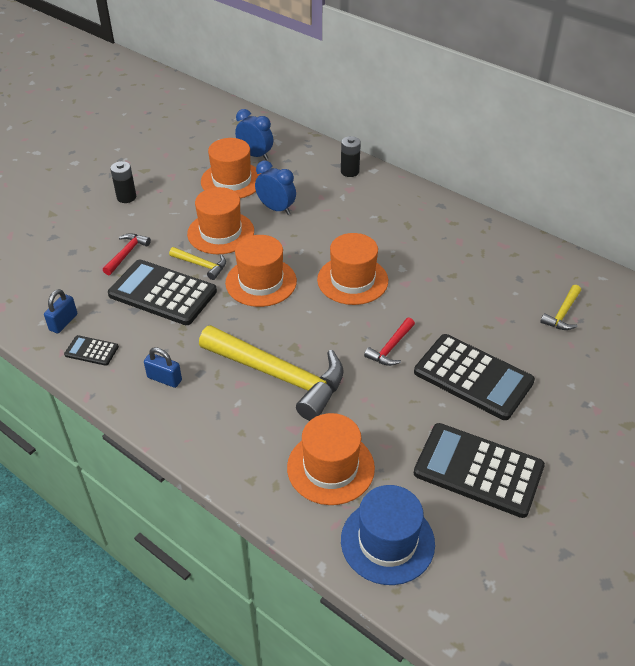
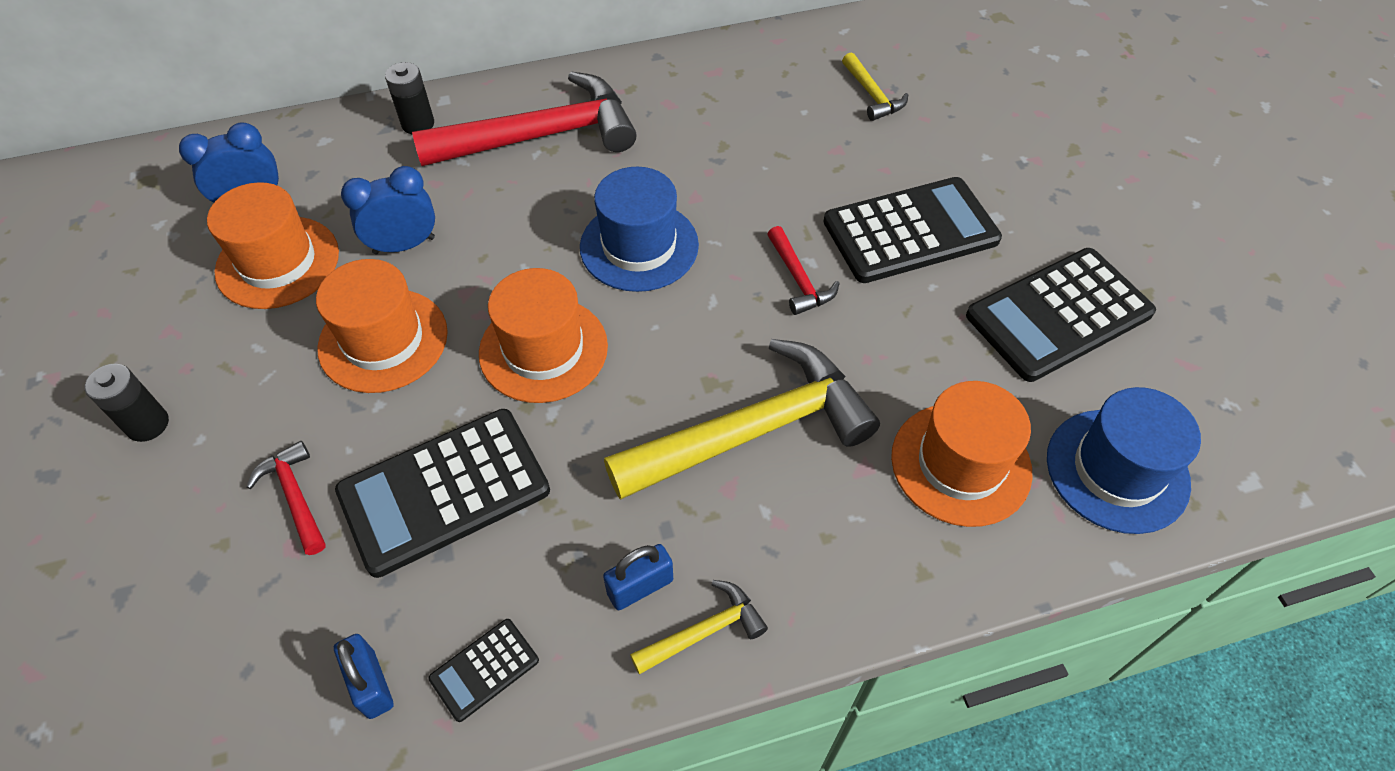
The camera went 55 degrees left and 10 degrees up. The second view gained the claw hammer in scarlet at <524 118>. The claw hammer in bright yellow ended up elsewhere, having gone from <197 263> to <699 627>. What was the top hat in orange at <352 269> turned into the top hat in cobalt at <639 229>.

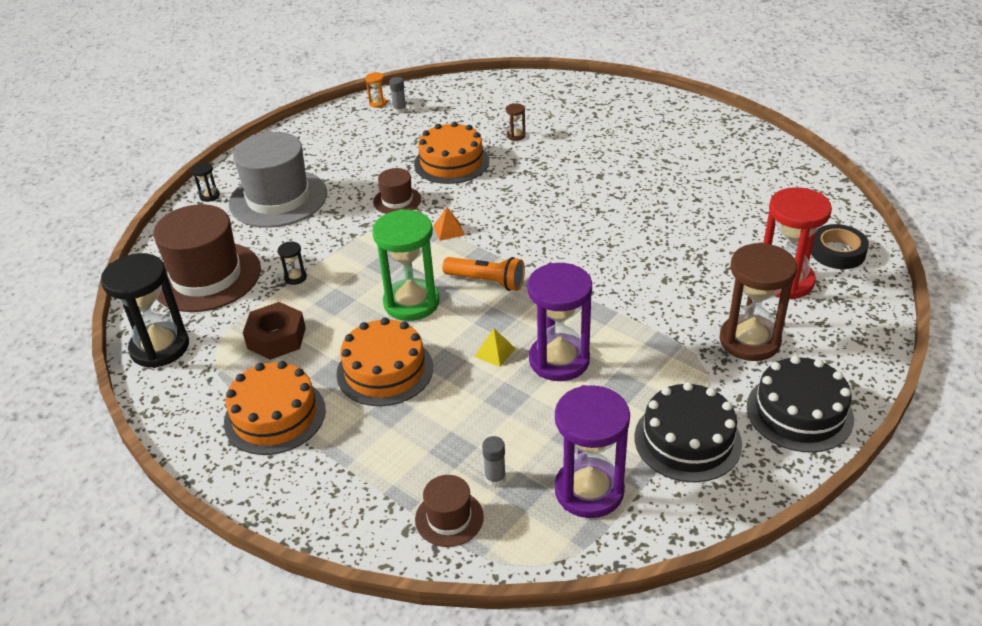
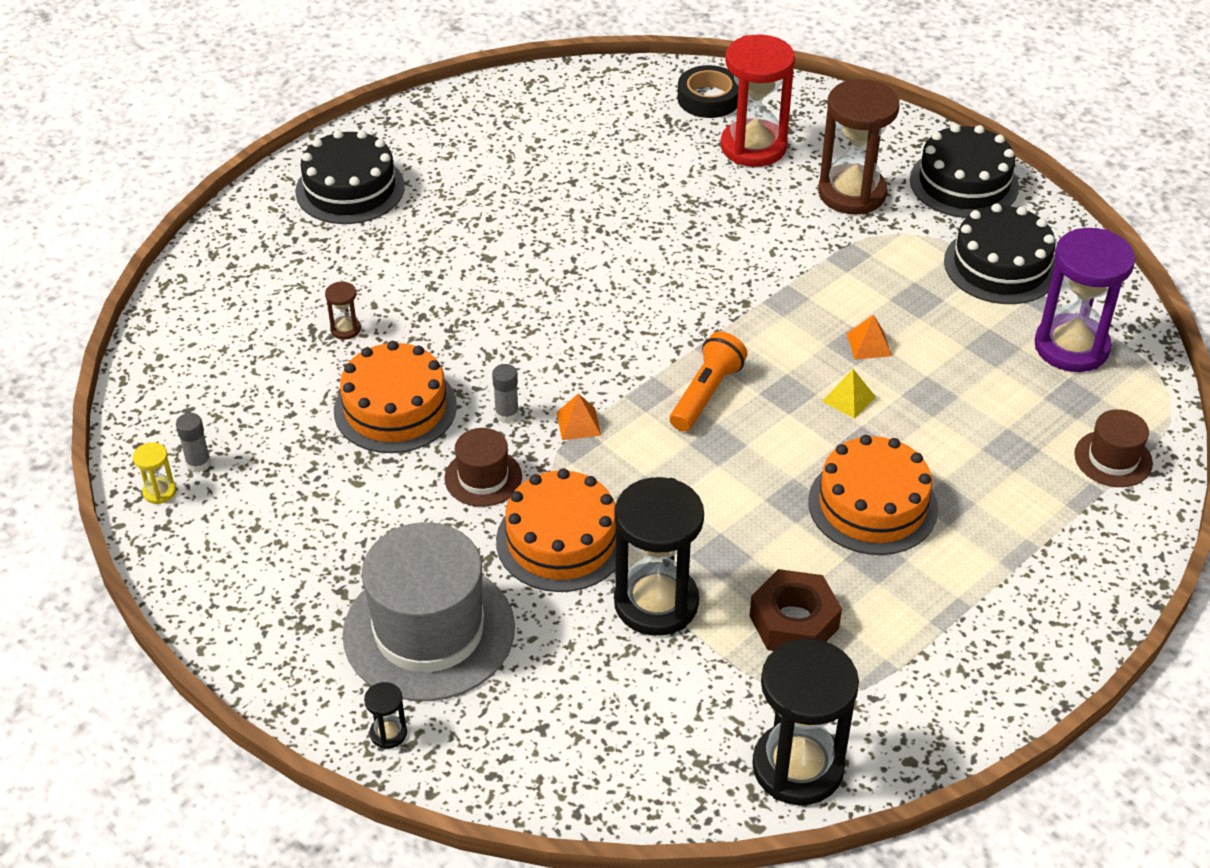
The camera went 85 degrees left and 5 degrees up. The second view lost the top hat in brown at <207 258>. The second view lost the sandglass in leaf-green at <406 265>. The second view gained the layer cake in black at <350 177>. The layer cake in orange ended up elsewhere, having gone from <275 408> to <556 530>. The glue in grey ended up elsewhere, having gone from <494 461> to <505 393>. Where the sandglass in violet stood at <559 322>, the pyramid shape in orange came to stand at <869 337>. What was the sandglass in orange at <376 90> turned into the sandglass in bright yellow at <154 473>. The size of the sandglass in black at <292 263> changed by a factor of 2.42.

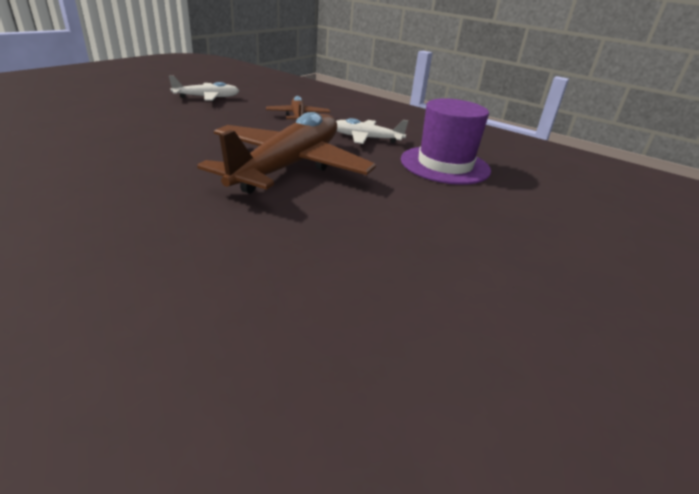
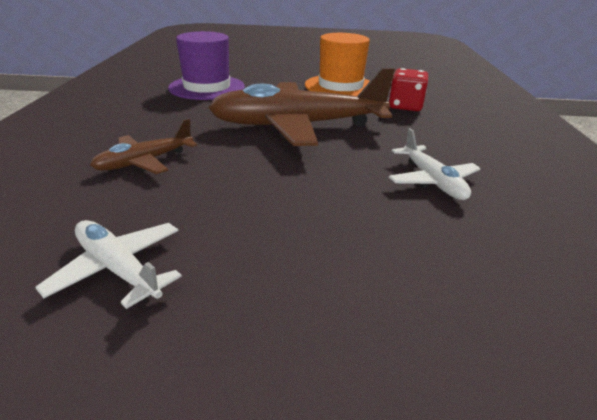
The camera went 120 degrees left and 0 degrees up. The second view gained the top hat in orange at <337 64>. The second view gained the game die in scarlet at <408 89>. The aeroplane in snow-white ended up elsewhere, having gone from <372 131> to <435 164>.

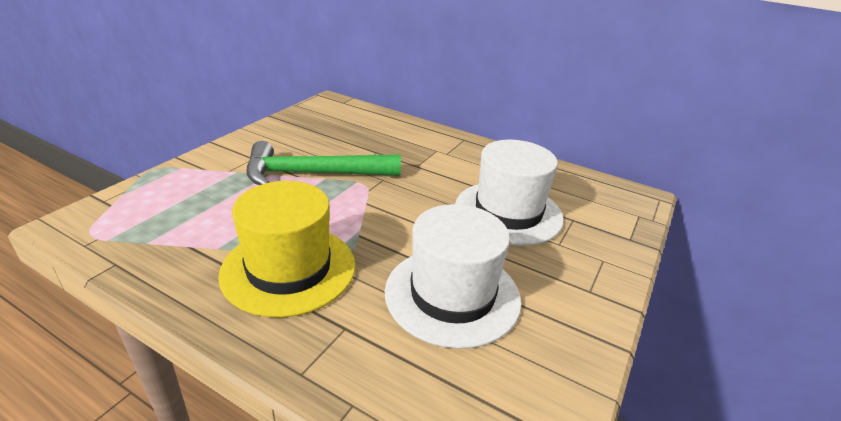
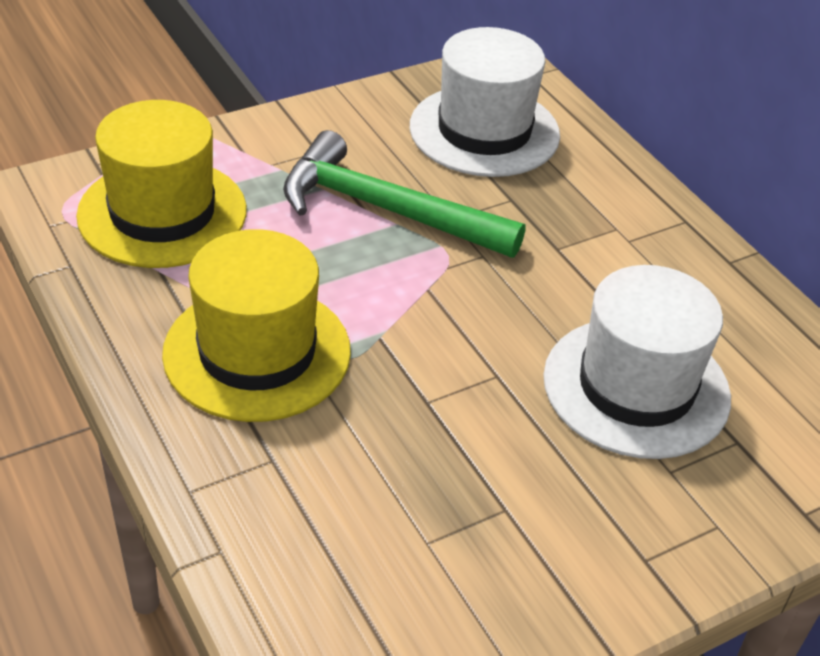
The camera went 30 degrees right and 10 degrees up. The second view gained the top hat in bright yellow at <161 184>. The top hat in snow-white ended up elsewhere, having gone from <453 276> to <484 102>.

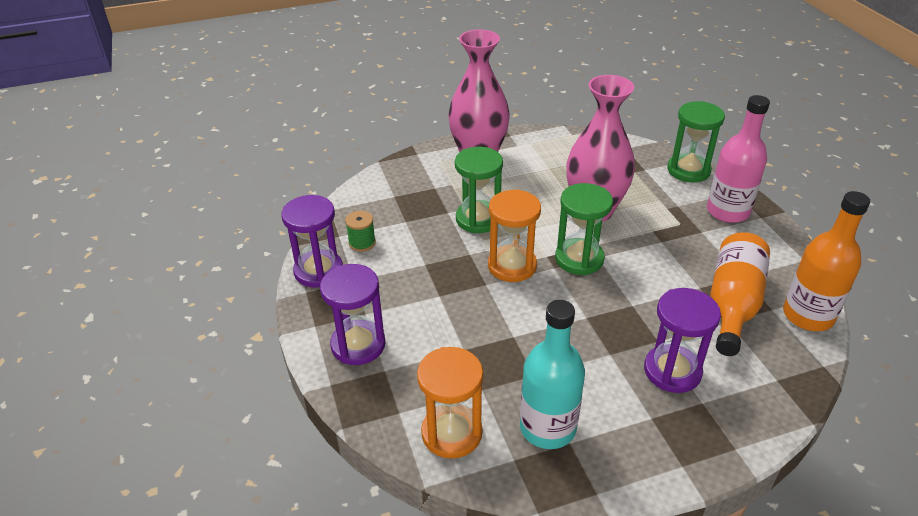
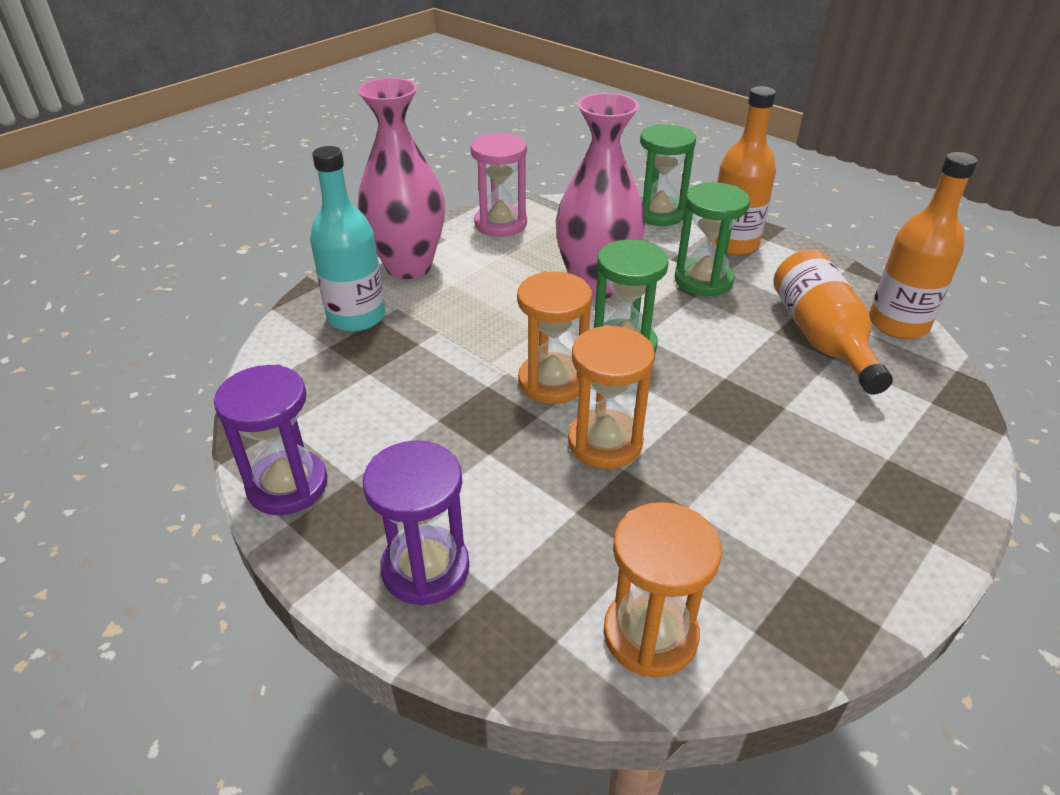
The camera went 30 degrees left and 0 degrees up. The second view lost the reel of thread in leaf-green at <360 231>. The second view lost the sandglass in violet at <682 340>. The second view gained the sandglass in pink at <498 185>. The second view gained the sandglass in orange at <611 397>. The sandglass in leaf-green ended up elsewhere, having gone from <479 190> to <712 239>. The bottle in turquoise ended up elsewhere, having gone from <552 374> to <347 239>. What was the bottle in pink at <738 159> turned into the bottle in orange at <745 171>.

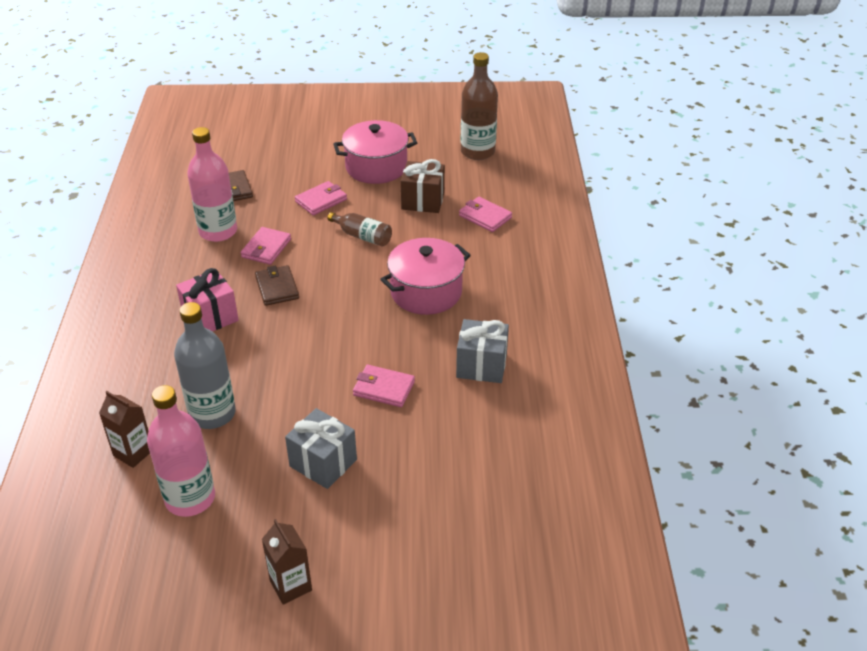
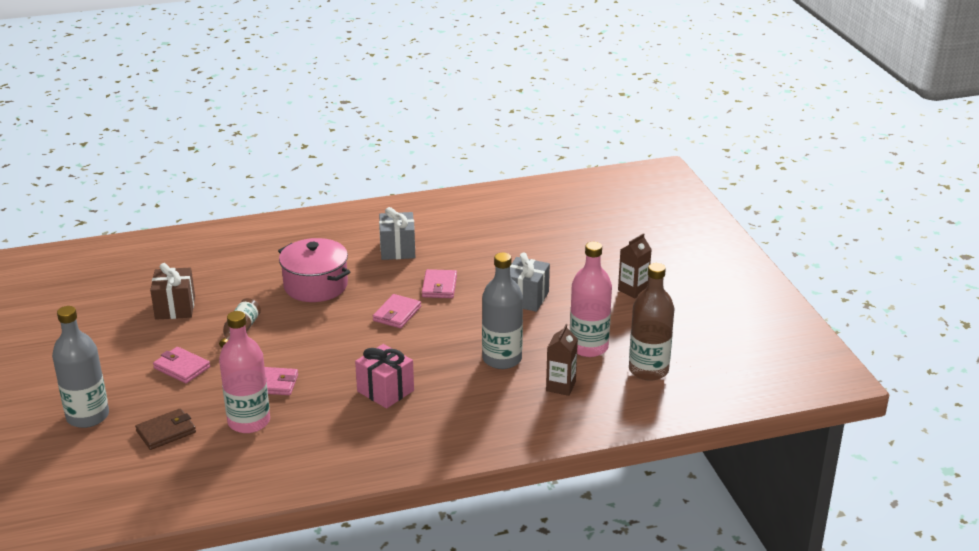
The camera went 105 degrees left and 10 degrees down. The second view lost the card wallet in brown at <277 285>. The second view lost the cooking pot in pink at <375 152>. The second view gained the bottle in grey at <80 367>. The card wallet in pink ended up elsewhere, having gone from <485 214> to <397 311>. The bottle in brown ended up elsewhere, having gone from <479 106> to <652 322>.

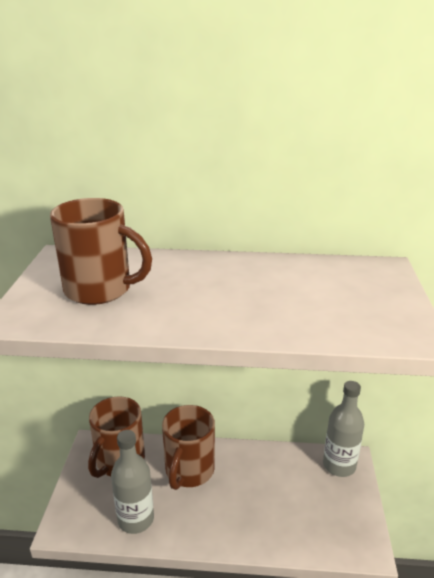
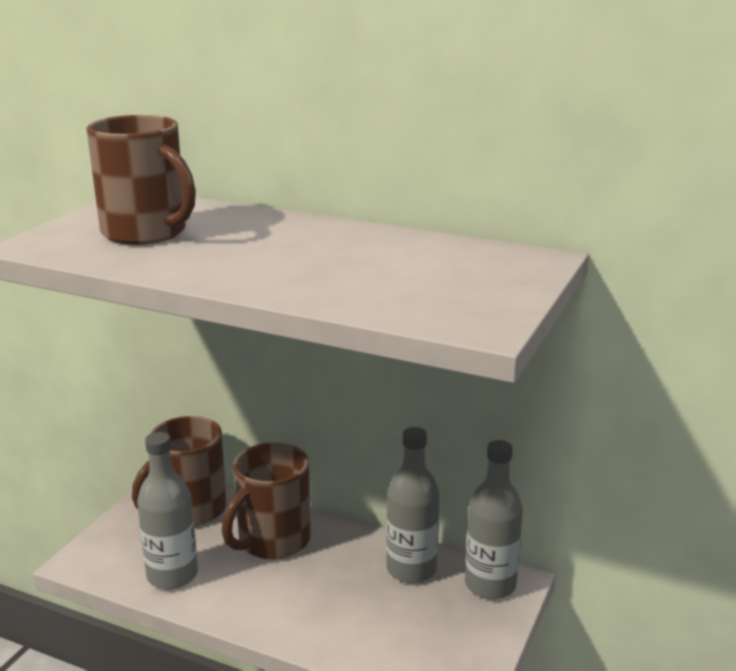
The camera went 20 degrees right and 5 degrees down. The second view gained the bottle in grey at <413 505>.

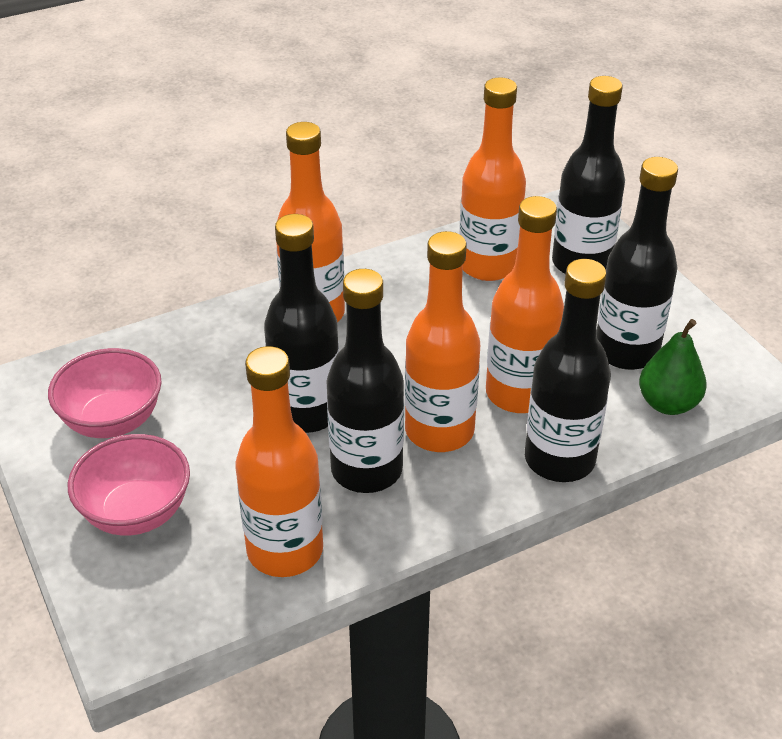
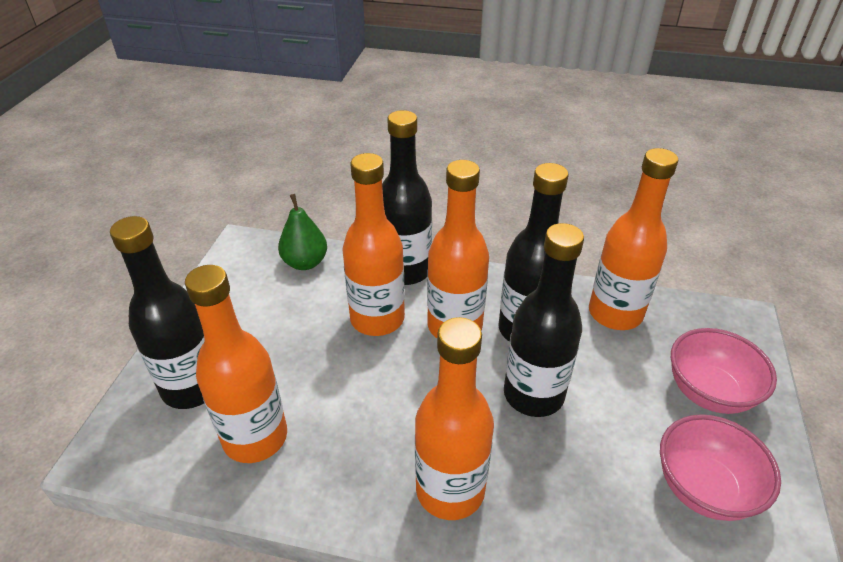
The camera went 140 degrees left and 0 degrees up. The second view lost the bottle in black at <637 263>.

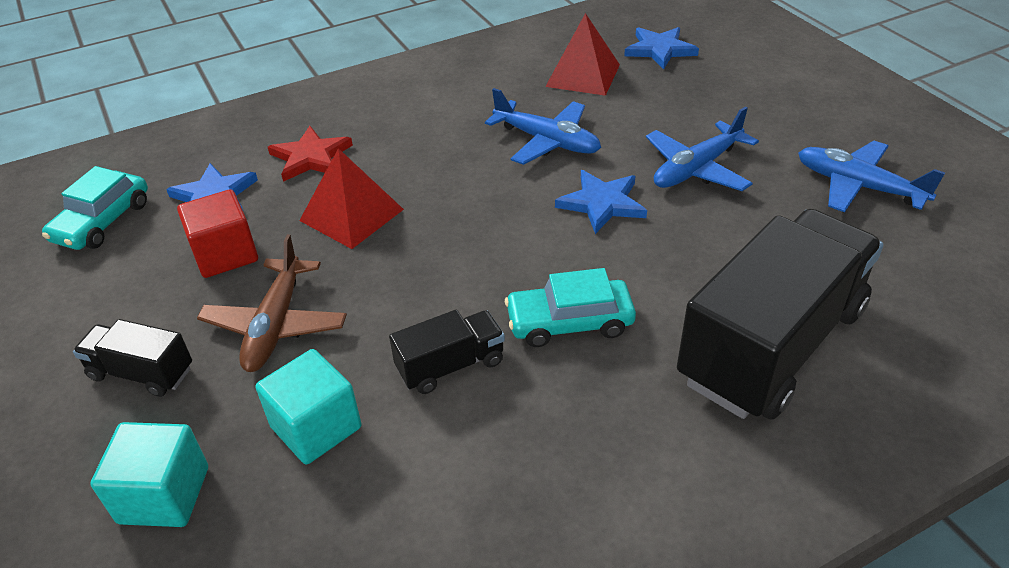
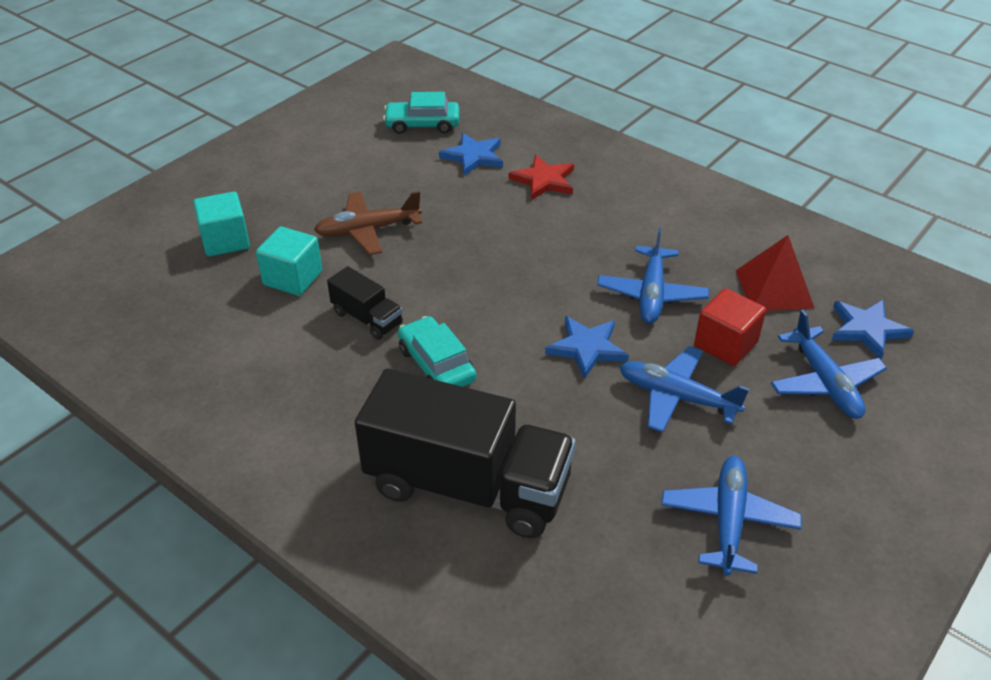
The camera went 65 degrees right and 0 degrees up. The second view lost the lorry in black at <132 358>. The second view lost the pyramid shape in scarlet at <351 198>. The second view gained the aeroplane in cobalt at <829 364>. The cube in scarlet ended up elsewhere, having gone from <217 233> to <730 327>.

